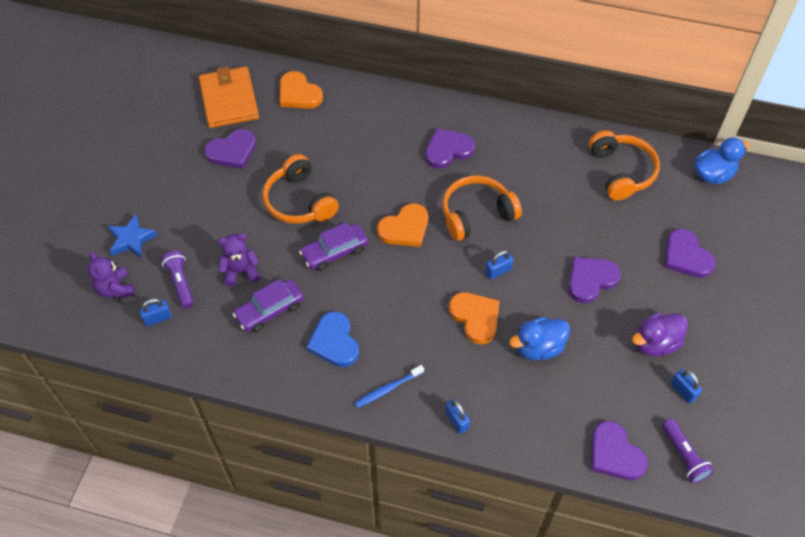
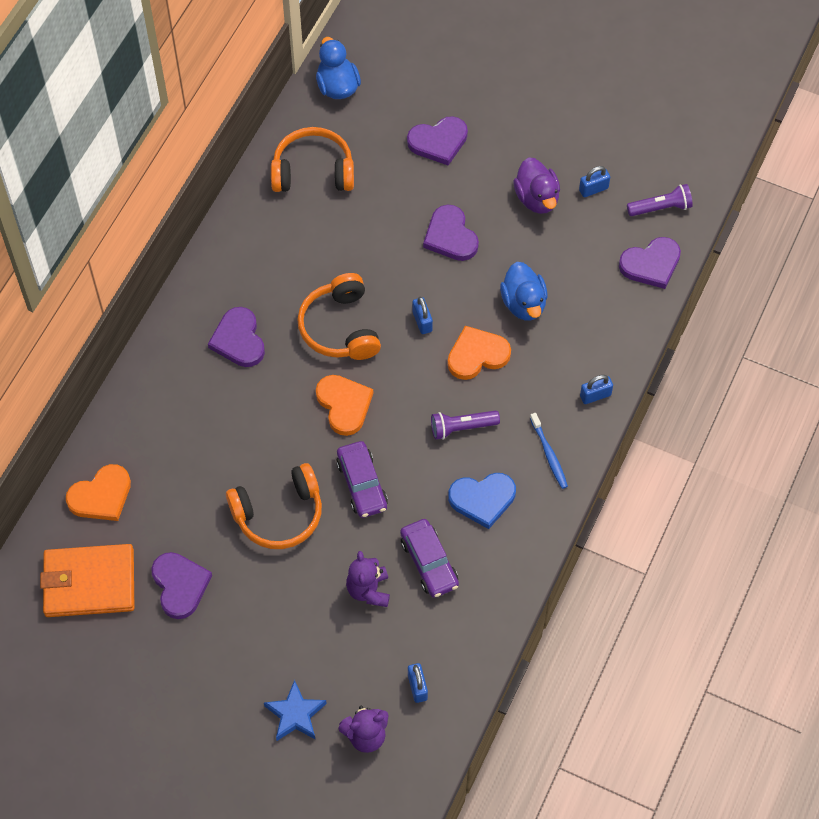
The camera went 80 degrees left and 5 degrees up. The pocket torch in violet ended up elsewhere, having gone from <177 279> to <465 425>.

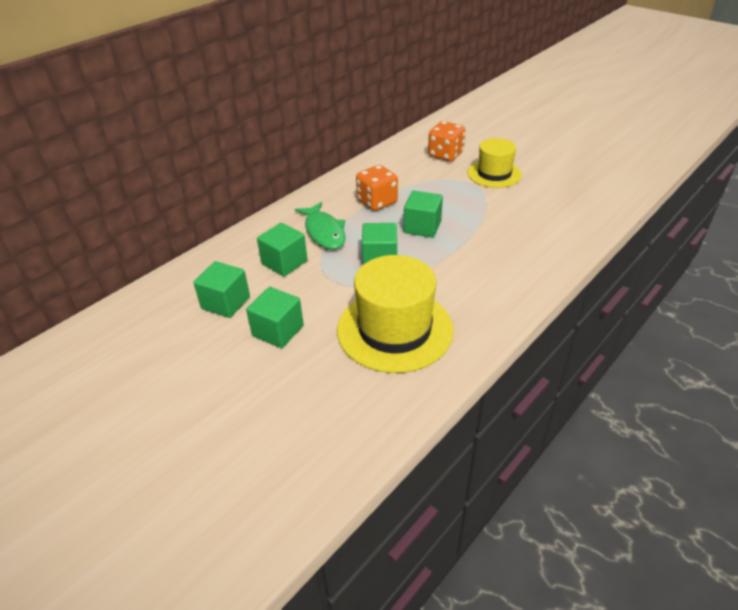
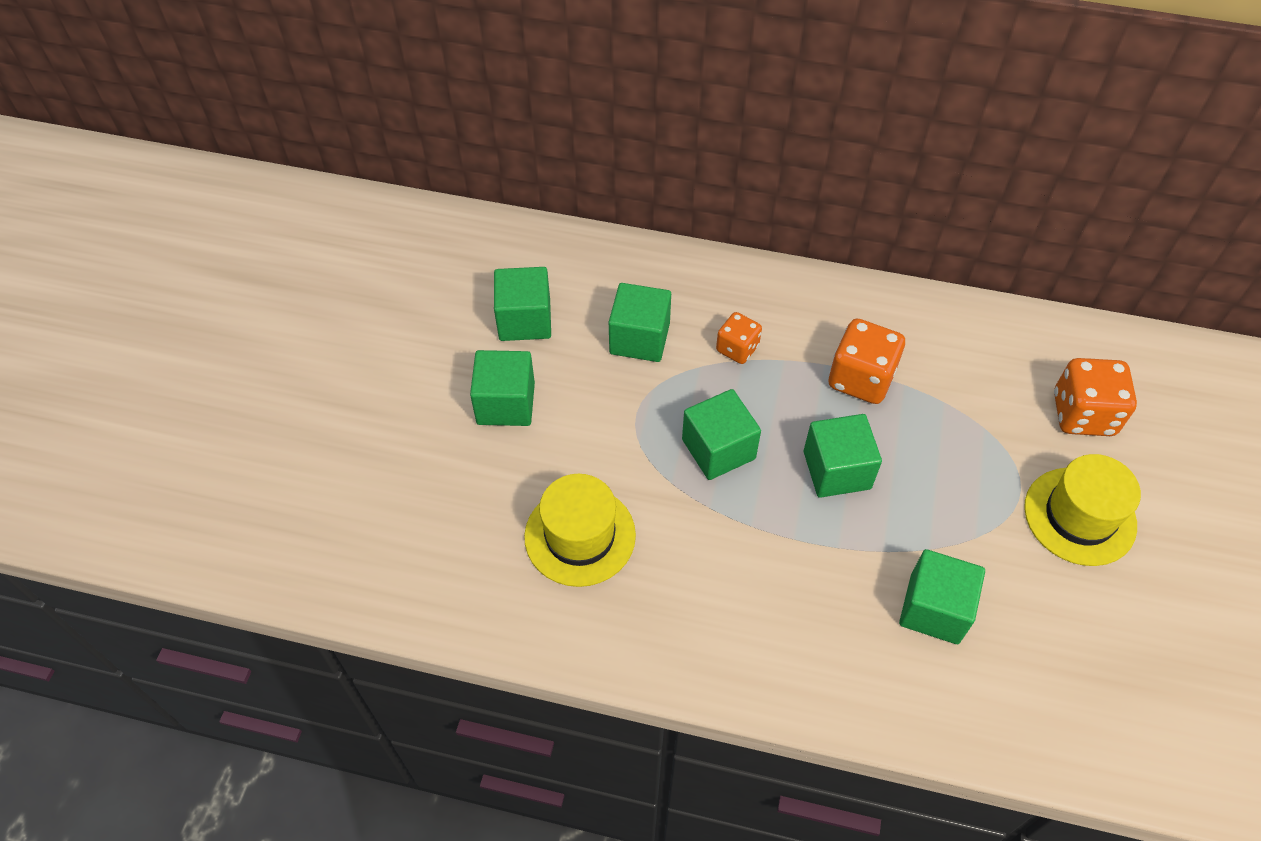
The camera went 60 degrees right and 15 degrees up. The second view gained the cube in leaf-green at <942 596>. Where the toy fish in leaf-green stood at <320 226>, the game die in orange came to stand at <739 338>. The size of the top hat in bright yellow at <395 314> changed by a factor of 0.63.

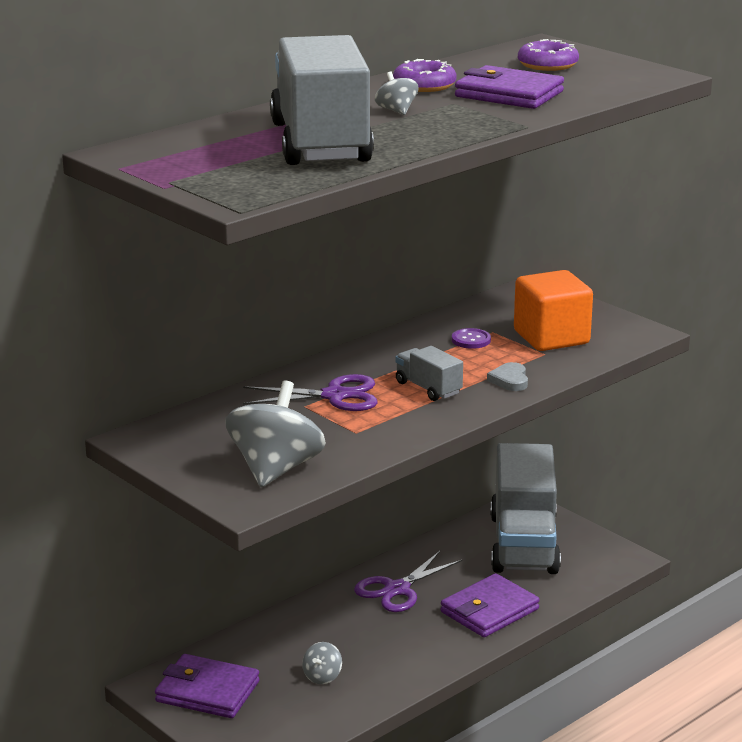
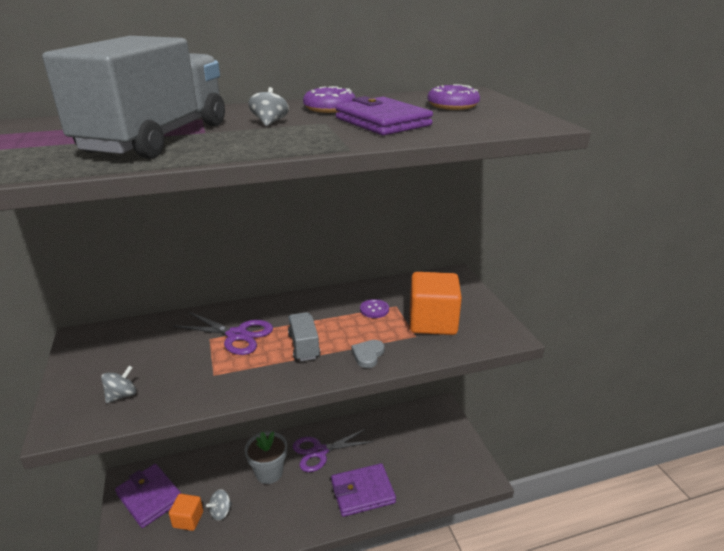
The camera went 25 degrees right and 5 degrees up. The second view lost the lorry in grey at <525 508>. The second view gained the cube in orange at <186 512>. The second view gained the flower pot in grey at <265 457>. The size of the toy top in grey at <275 434> changed by a factor of 0.46.

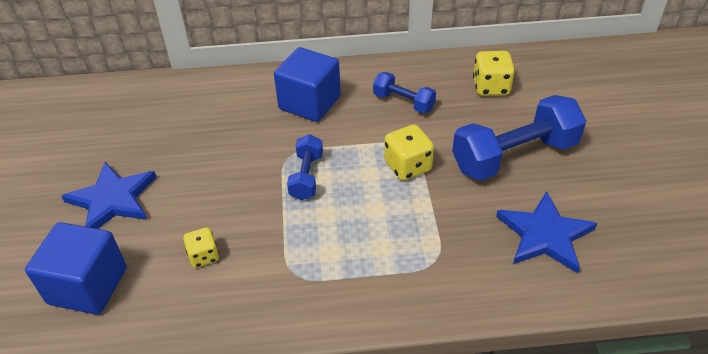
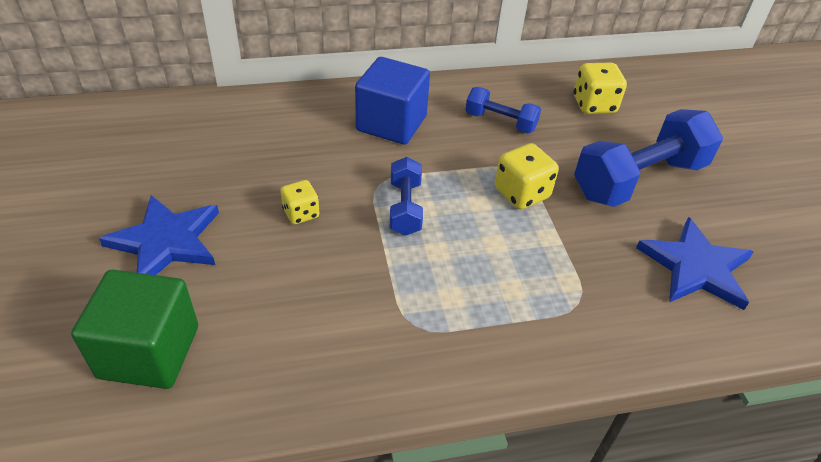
The camera went 10 degrees left and 0 degrees up. The game die in bright yellow ended up elsewhere, having gone from <201 247> to <300 202>. What was the cube in cobalt at <76 268> turned into the cube in leaf-green at <134 329>.

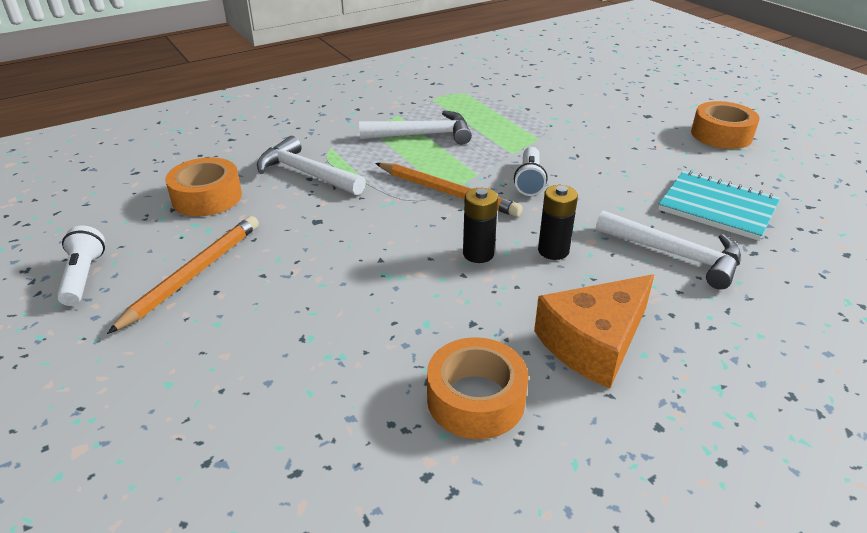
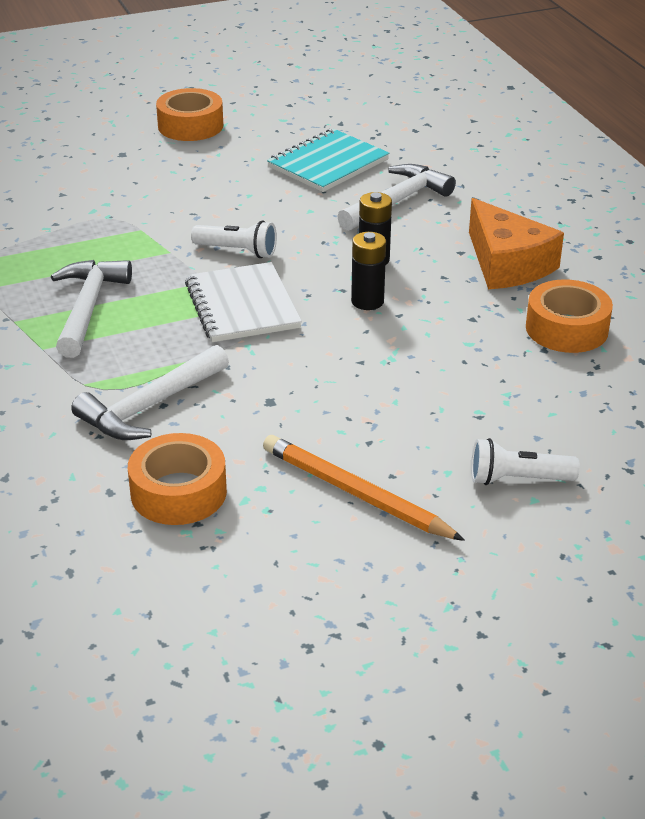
The camera went 80 degrees left and 0 degrees up. The pocket torch in snow-white ended up elsewhere, having gone from <81 266> to <525 461>. Where the lead pencil in orange stood at <448 190>, the notebook in snow-white came to stand at <243 302>.

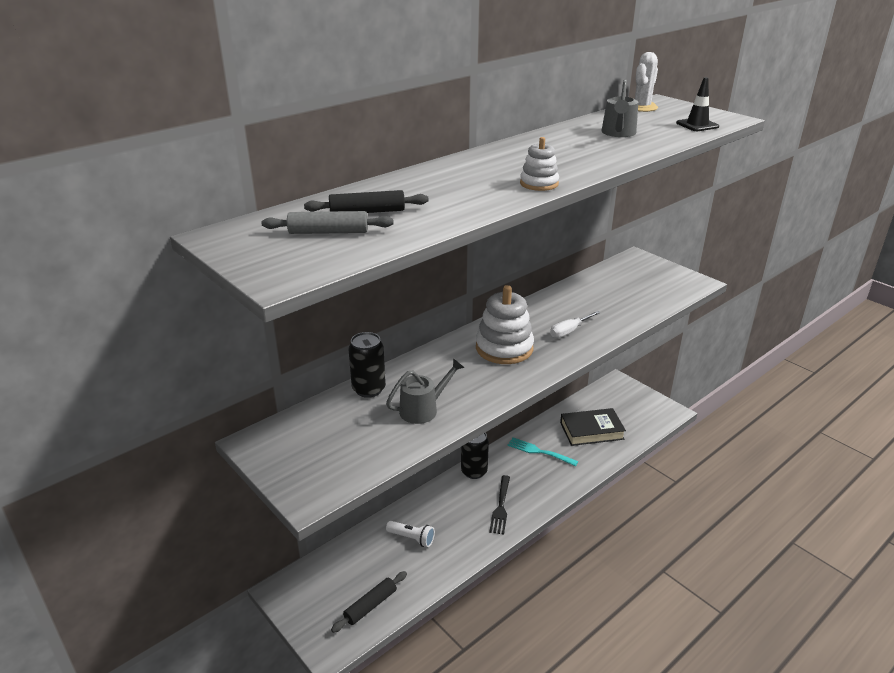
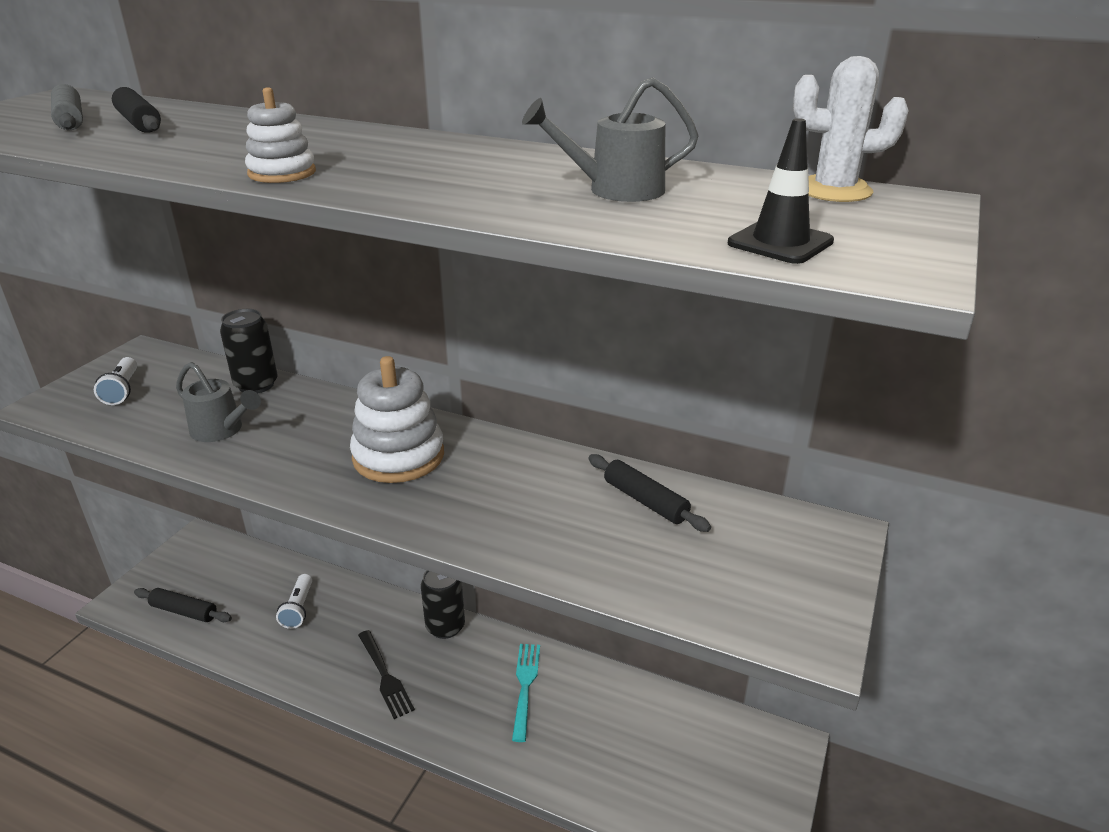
The camera went 65 degrees right and 0 degrees up. The second view lost the flat screwdriver in snow-white at <575 324>. The second view lost the hardback in black at <593 427>. The second view gained the pocket torch in snow-white at <115 381>. The second view gained the rolling pin in black at <649 493>. The fork in black at <499 504> ended up facing another way, 105 degrees counterclockwise from before.

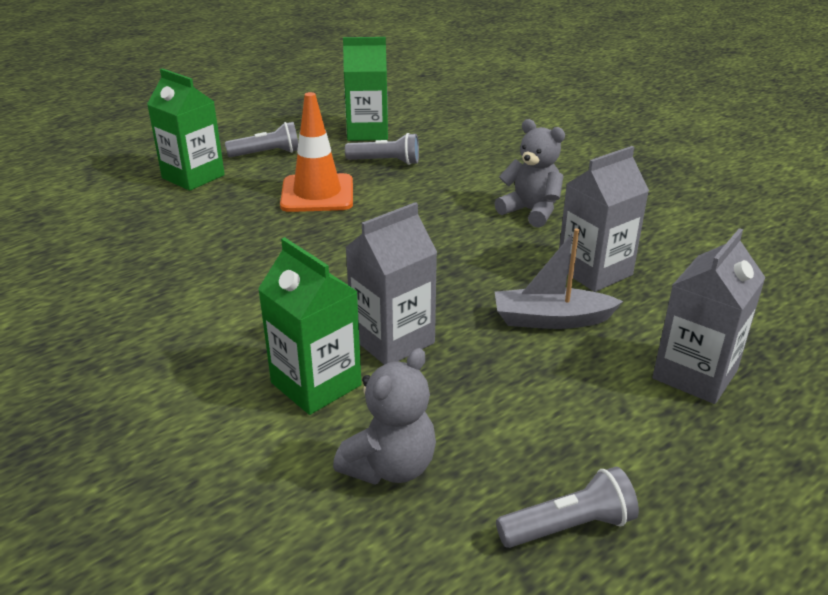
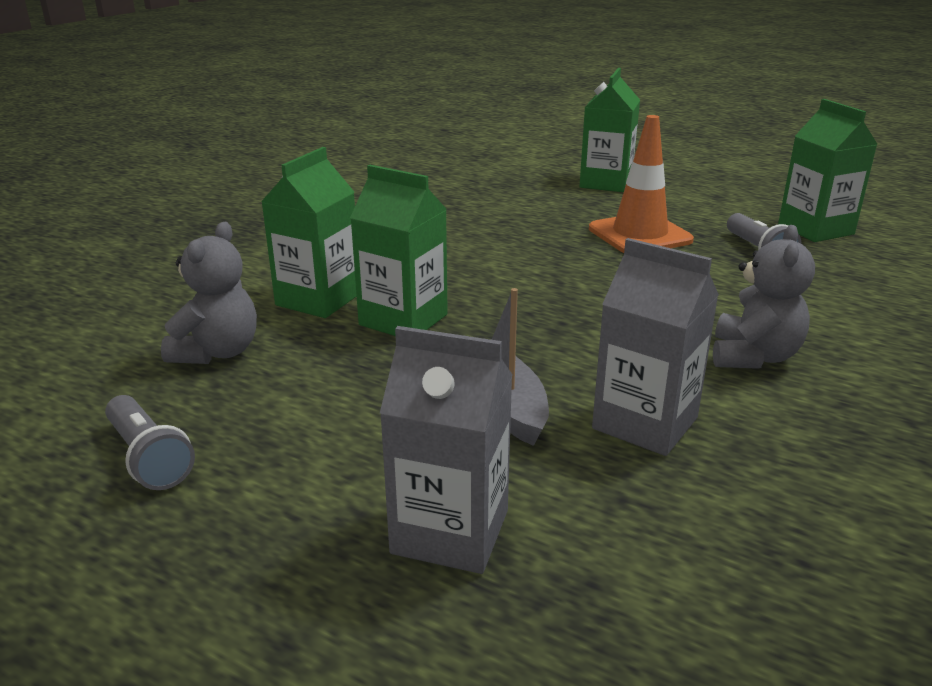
The camera went 70 degrees right and 5 degrees down. The second view lost the pocket torch in grey at <261 139>. What was the milk carton in grey at <391 283> turned into the milk carton in leaf-green at <399 250>. The teddy bear in grey at <384 416> ended up facing another way, 90 degrees counterclockwise from before.

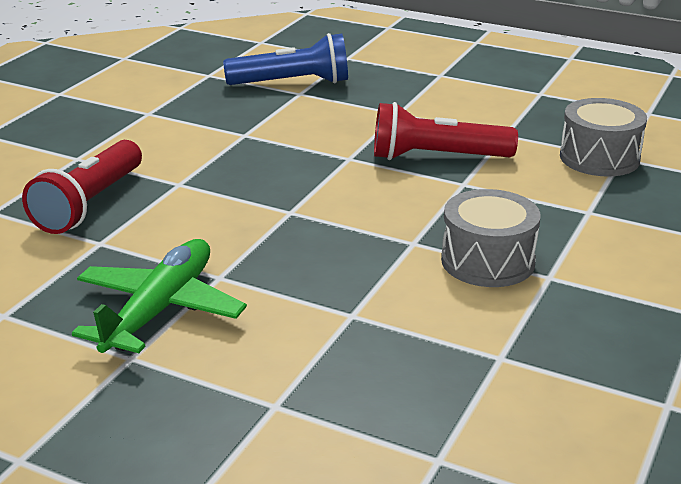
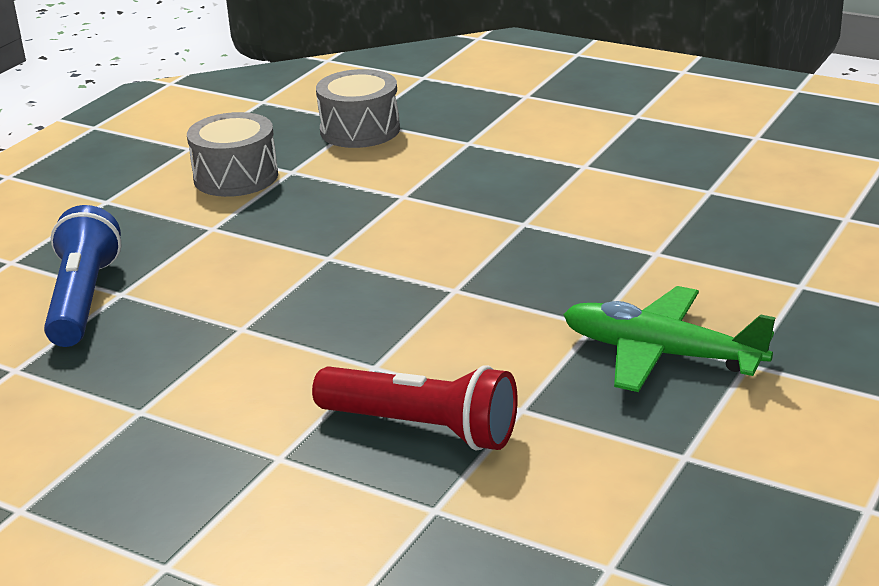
The camera went 85 degrees left and 0 degrees up. The second view lost the pocket torch in scarlet at <446 131>. The snare drum in grey ended up elsewhere, having gone from <491 238> to <232 154>.

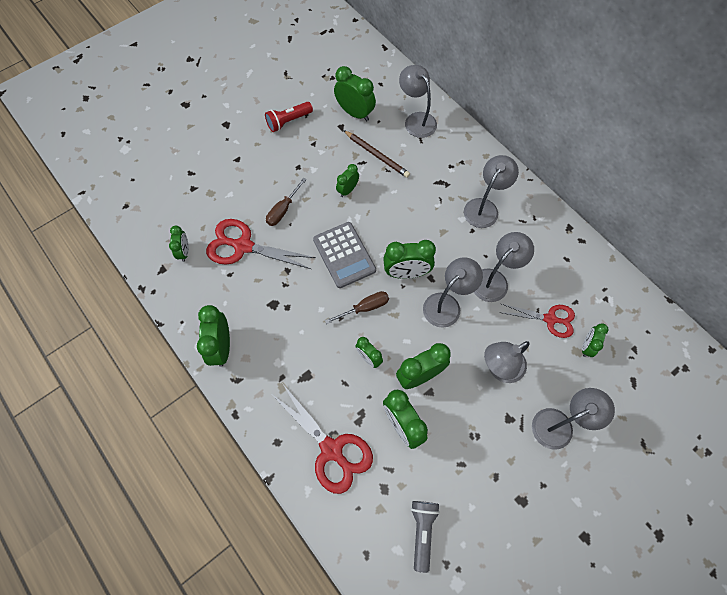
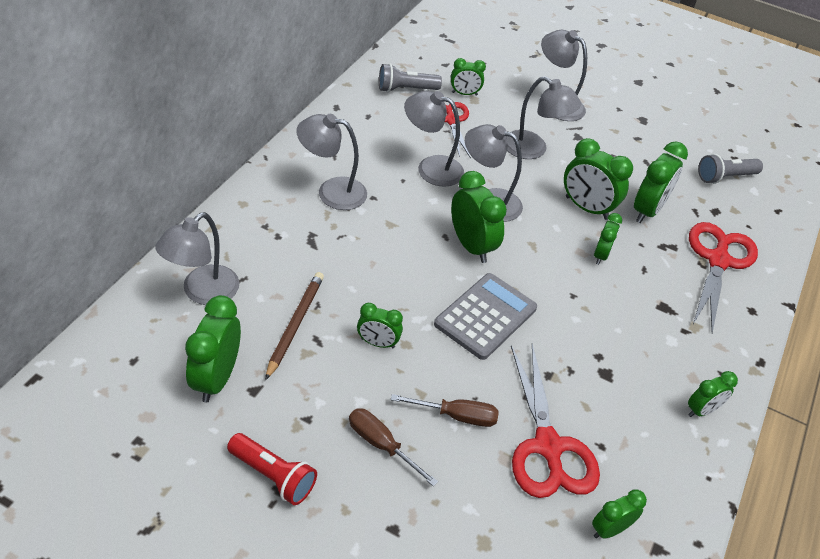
The camera went 120 degrees left and 20 degrees down. The second view gained the pocket torch in grey at <410 78>. The flat screwdriver in brown ended up elsewhere, having gone from <357 307> to <393 447>. The size of the bedside clock in leaf-green at <213 336> changed by a factor of 0.59.

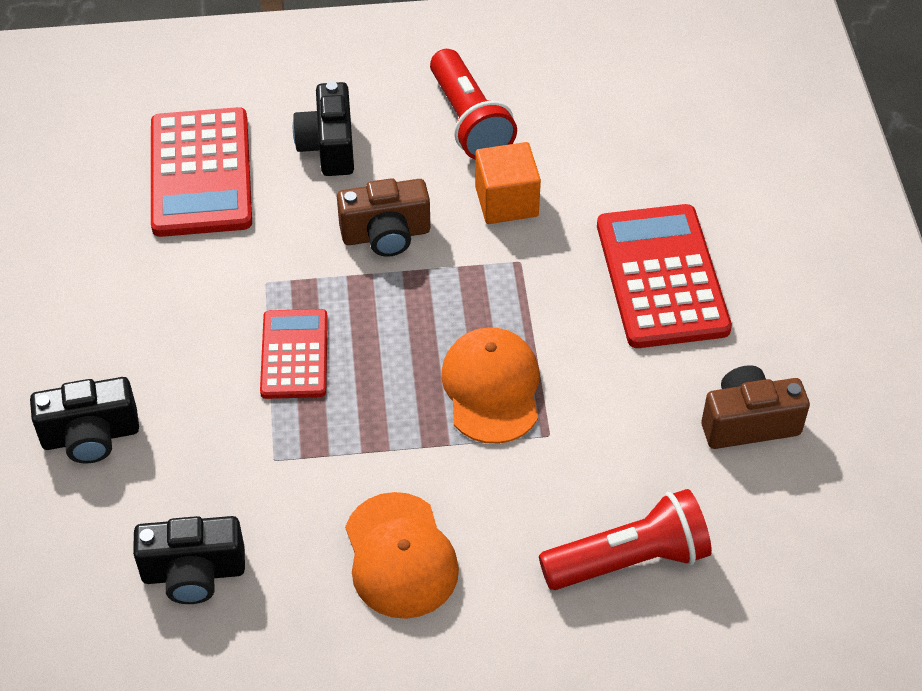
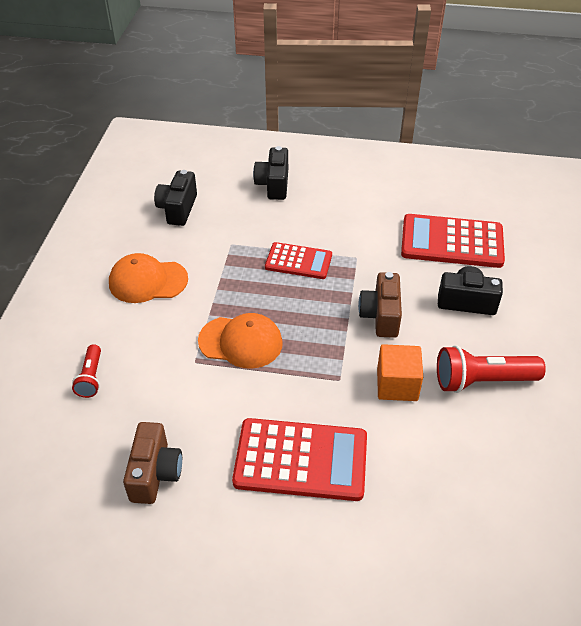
The camera went 105 degrees right and 5 degrees down. The size of the pocket torch in scarlet at <625 539> changed by a factor of 0.57.

